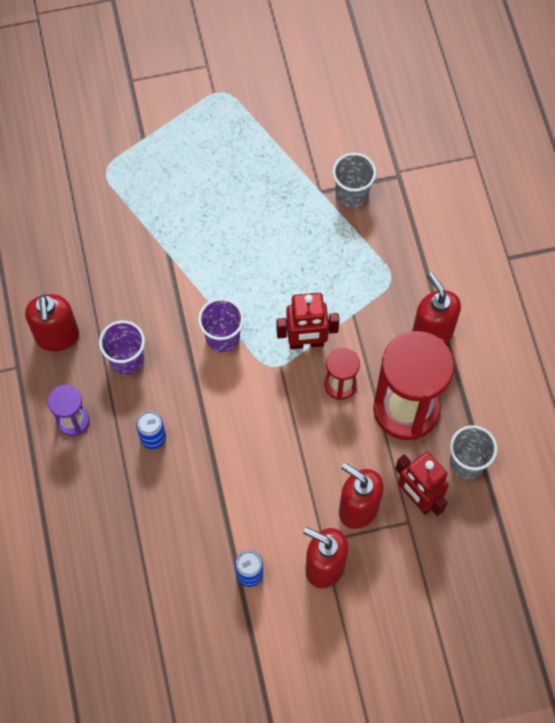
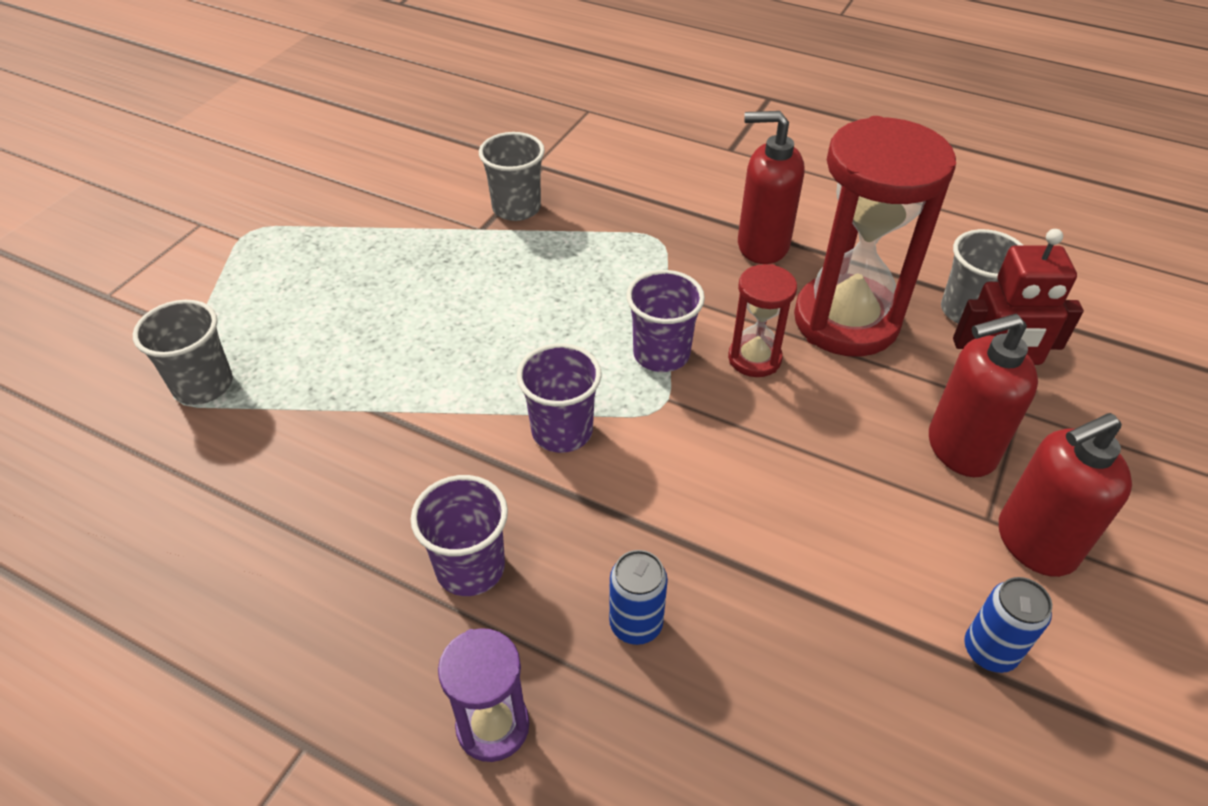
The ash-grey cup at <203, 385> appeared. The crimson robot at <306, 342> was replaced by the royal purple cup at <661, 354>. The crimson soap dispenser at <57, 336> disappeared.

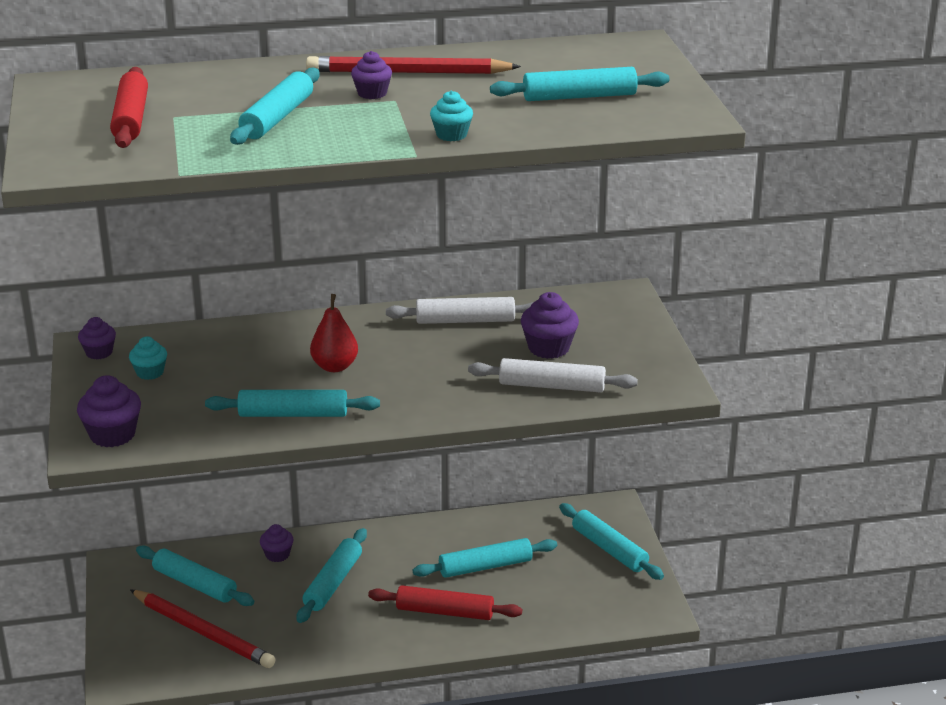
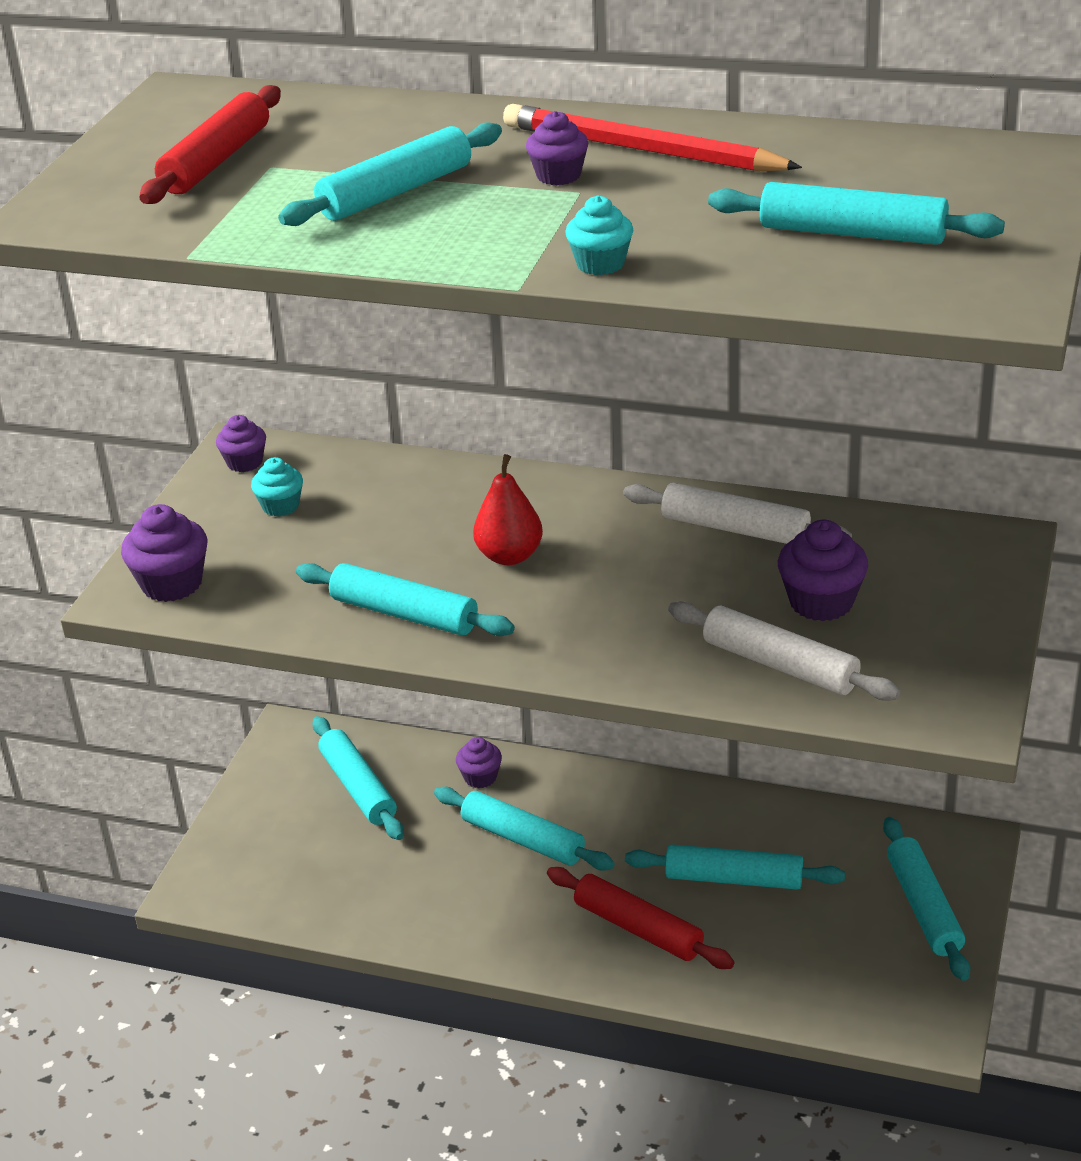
The aqua pastry roller at <333, 583> turned 75 degrees clockwise. The crimson wooden pencil at <202, 632> disappeared.

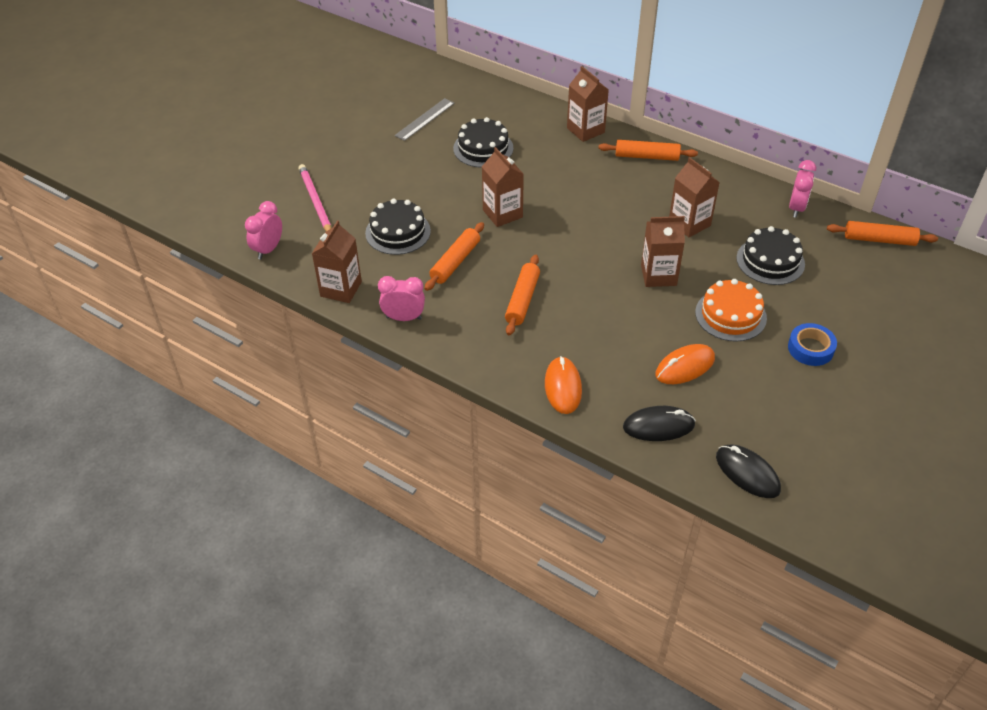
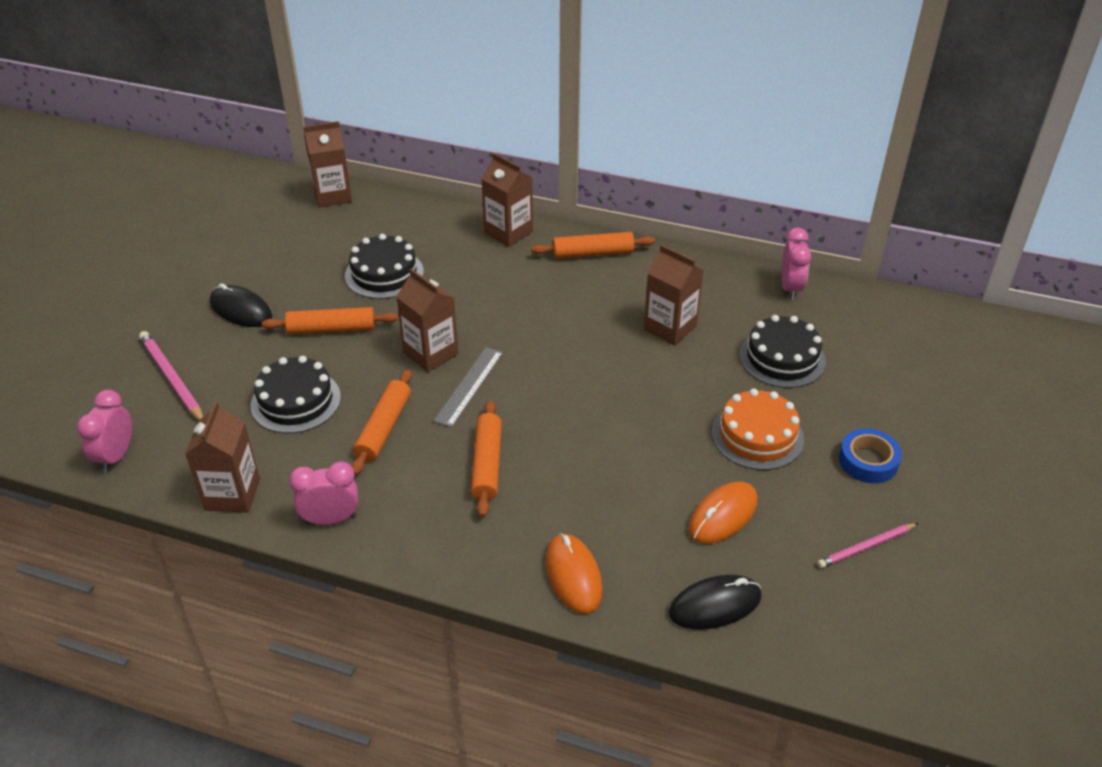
The ebony mouse moved from <747, 473> to <241, 310>. The orange-coloured pastry roller moved from <879, 240> to <332, 329>. The brown juice carton moved from <658, 275> to <332, 196>. The ash-grey ruler moved from <425, 119> to <469, 386>. The pink wooden pencil at <866, 547> appeared.

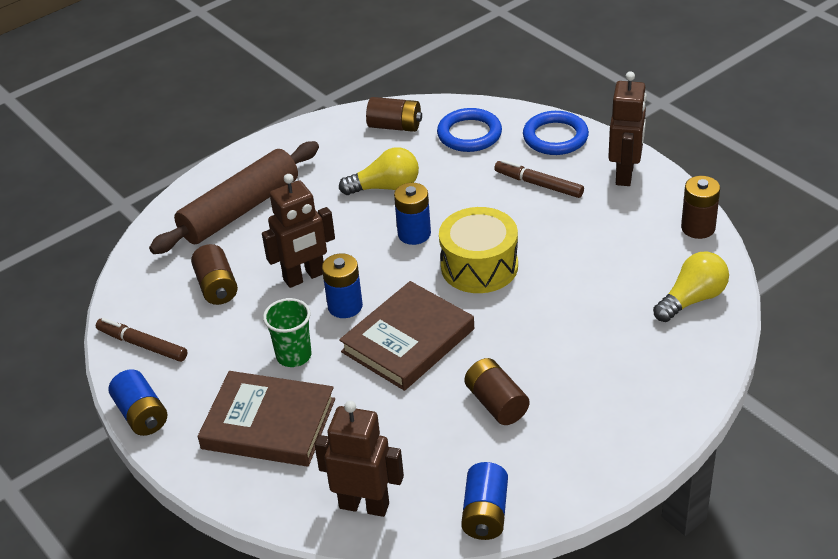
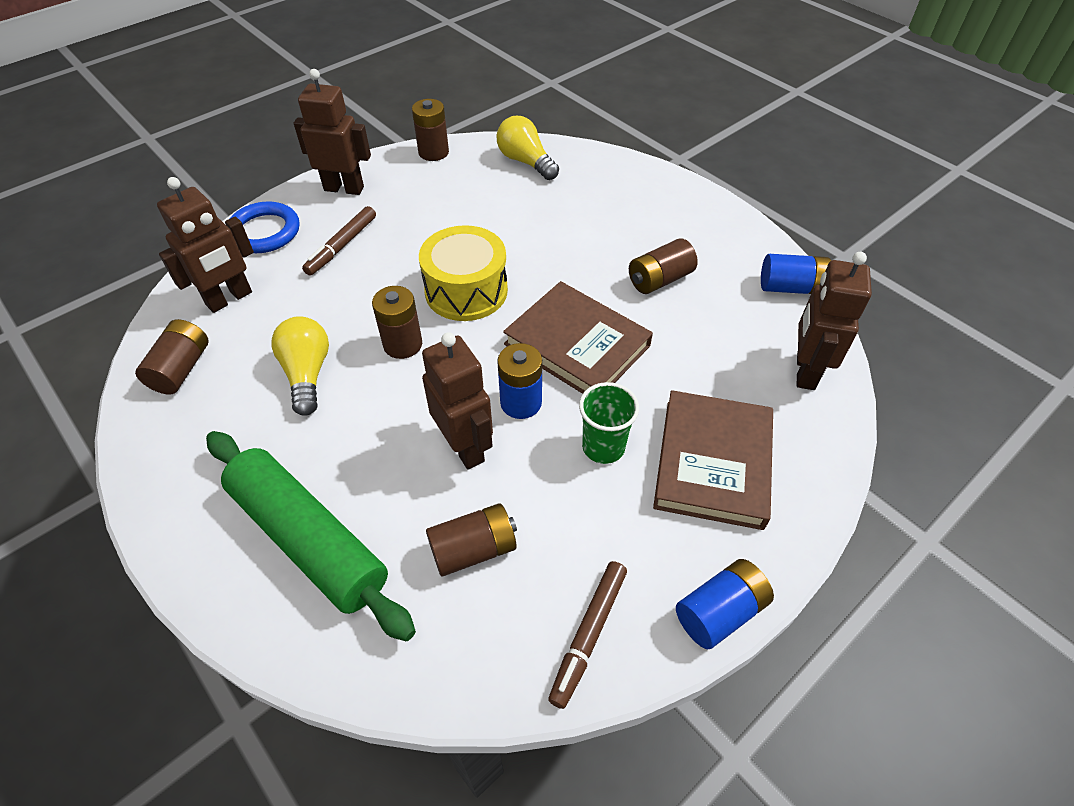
The royal blue hoop at <469, 134> was replaced by the brown robot at <229, 299>. The brown pastry roller at <240, 210> became the leaf-green pastry roller at <309, 539>. The royal blue battery at <414, 234> became the brown battery at <403, 344>.

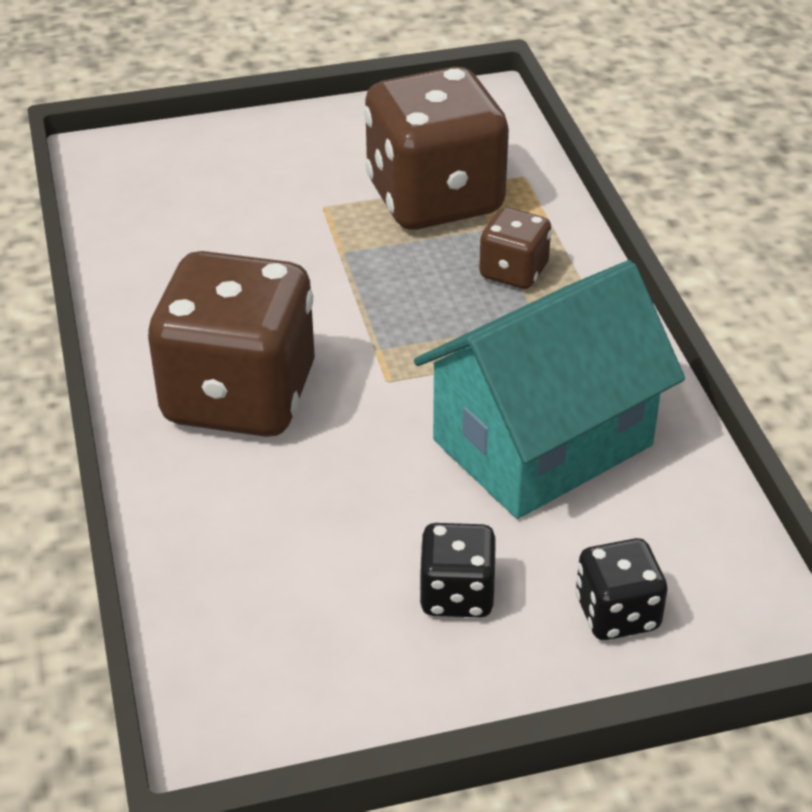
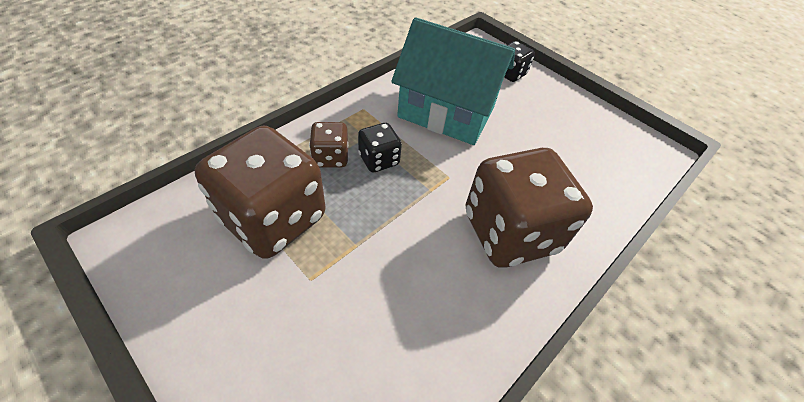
The ebony dice moved from <457, 595> to <379, 160>.

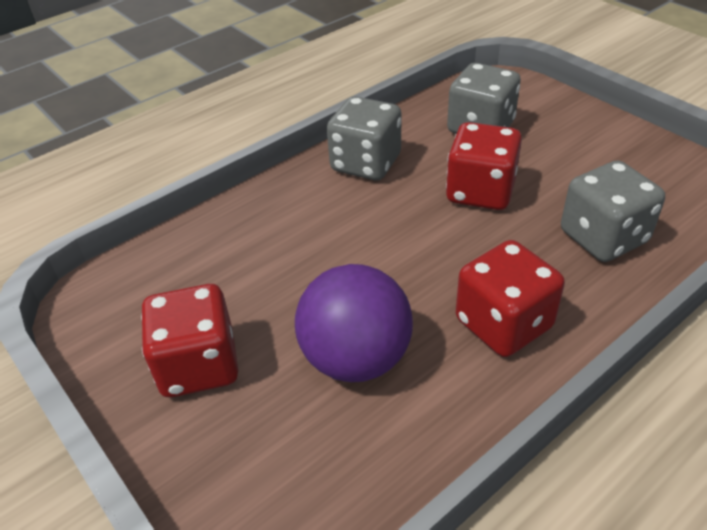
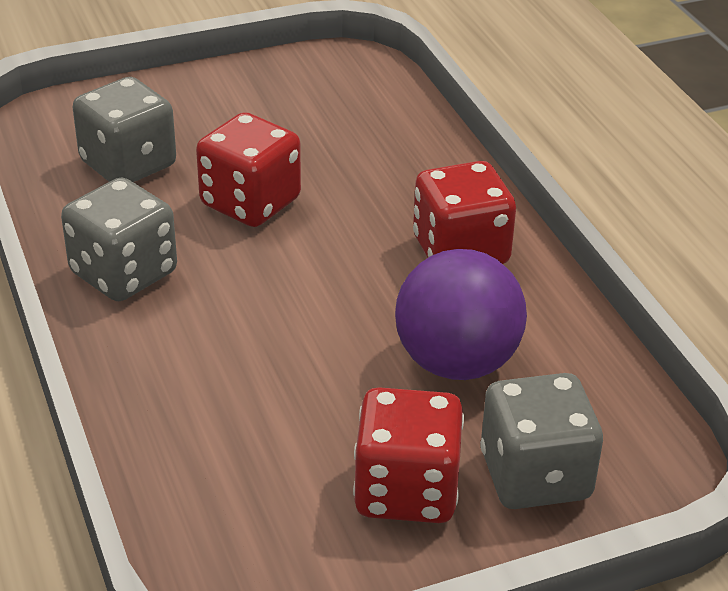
The ash-grey dice moved from <603, 237> to <535, 476>.

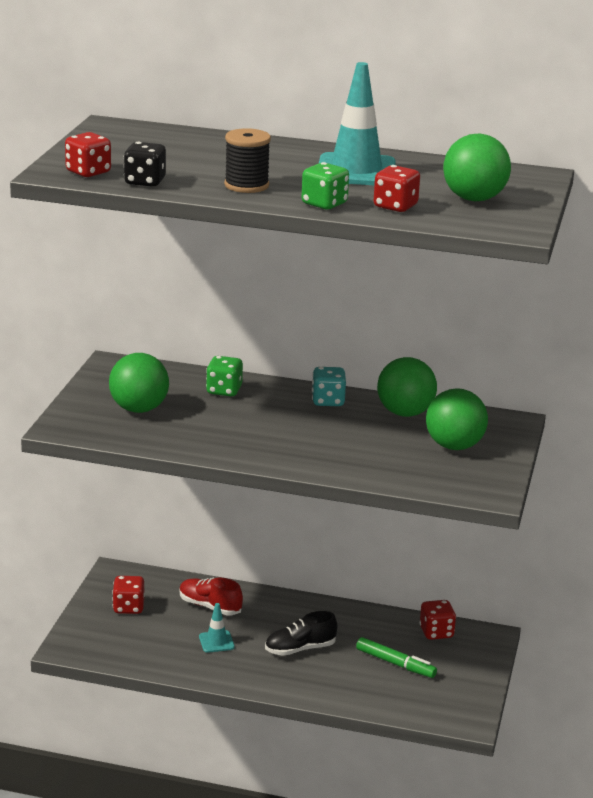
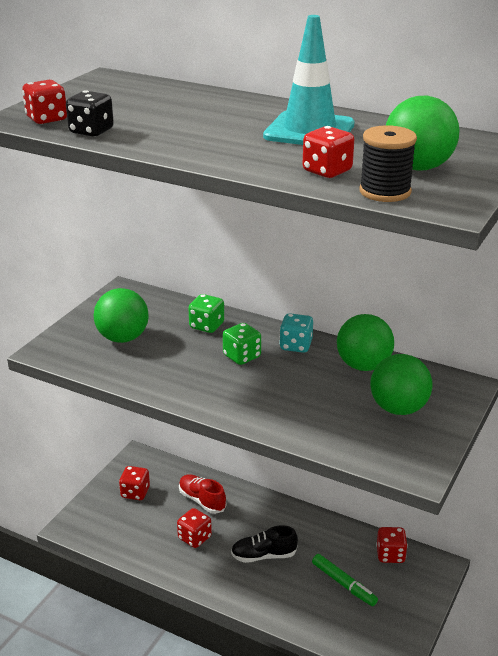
The aqua safety cone at <216, 642> was replaced by the crimson dice at <194, 538>. The leaf-green dice moved from <324, 204> to <242, 356>. The ebony bobbin moved from <246, 185> to <385, 192>.

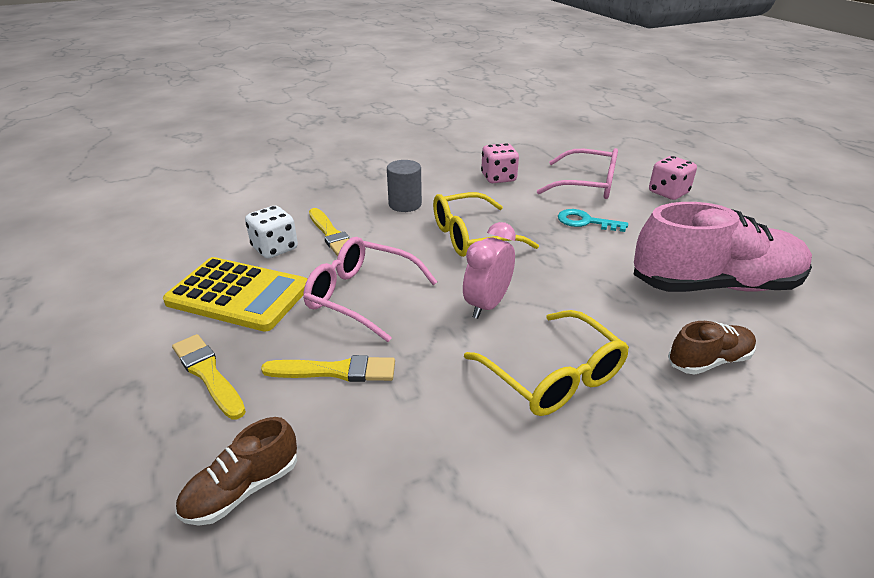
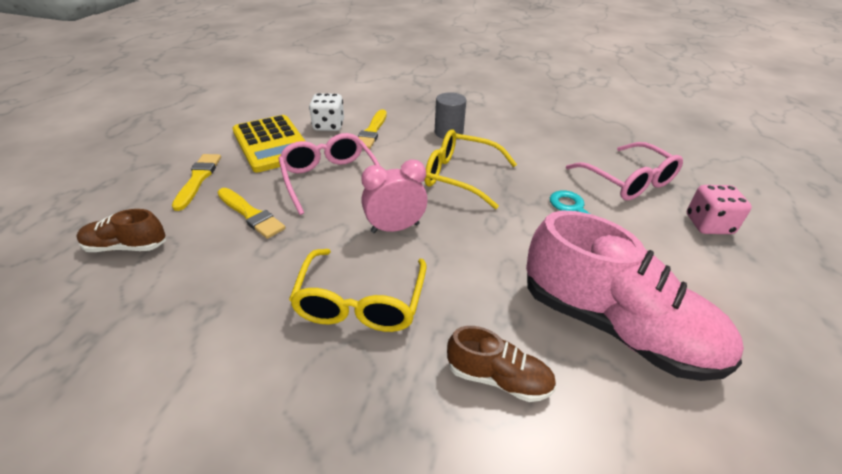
The pink dice at <498, 178> disappeared.

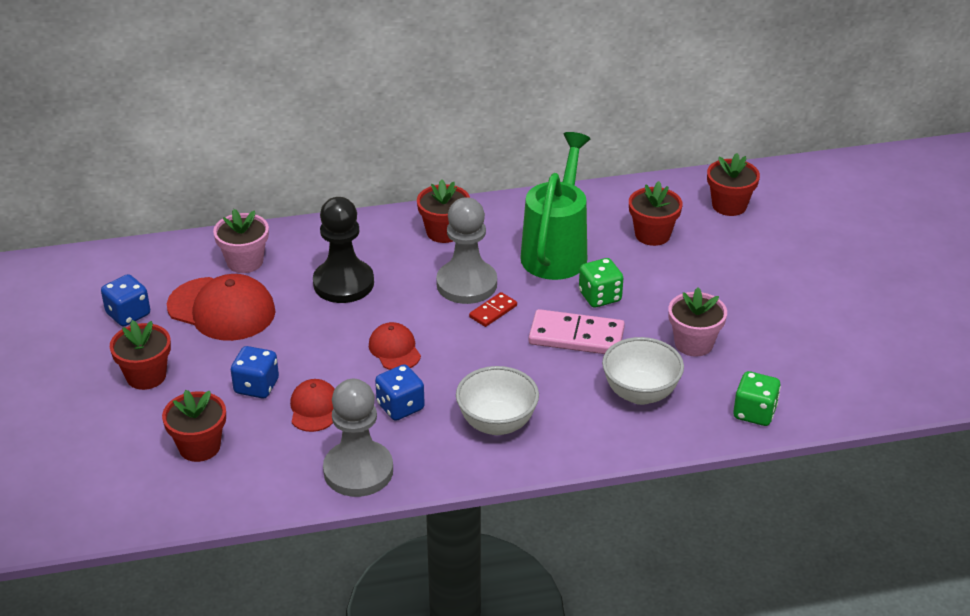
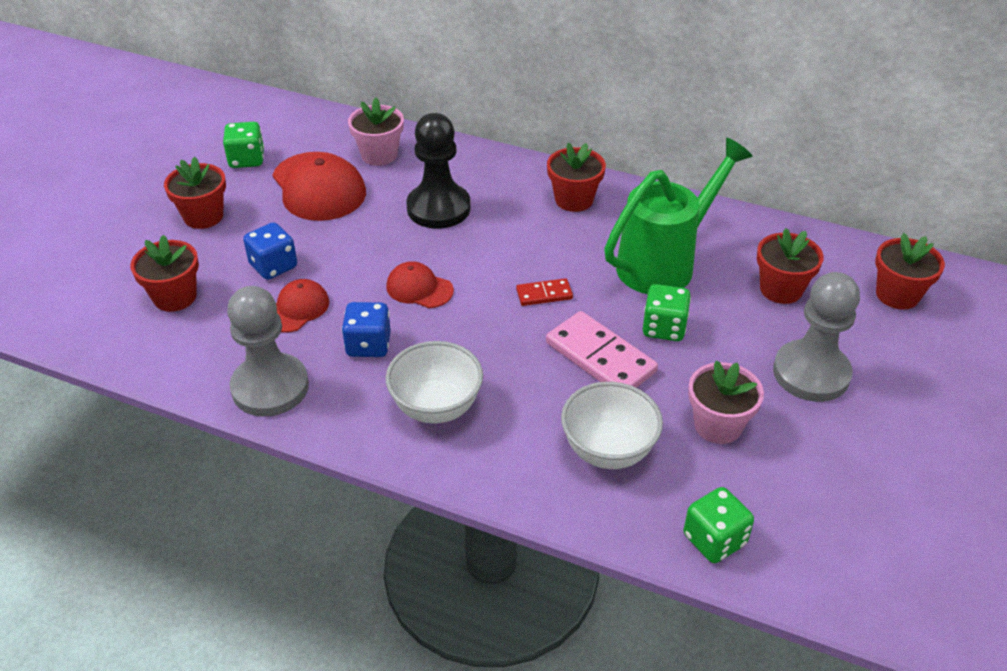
The royal blue dice at <128, 314> became the leaf-green dice at <247, 159>. The crimson baseball cap at <394, 349> turned 75 degrees counterclockwise. The ash-grey pawn moved from <466, 284> to <811, 373>.

